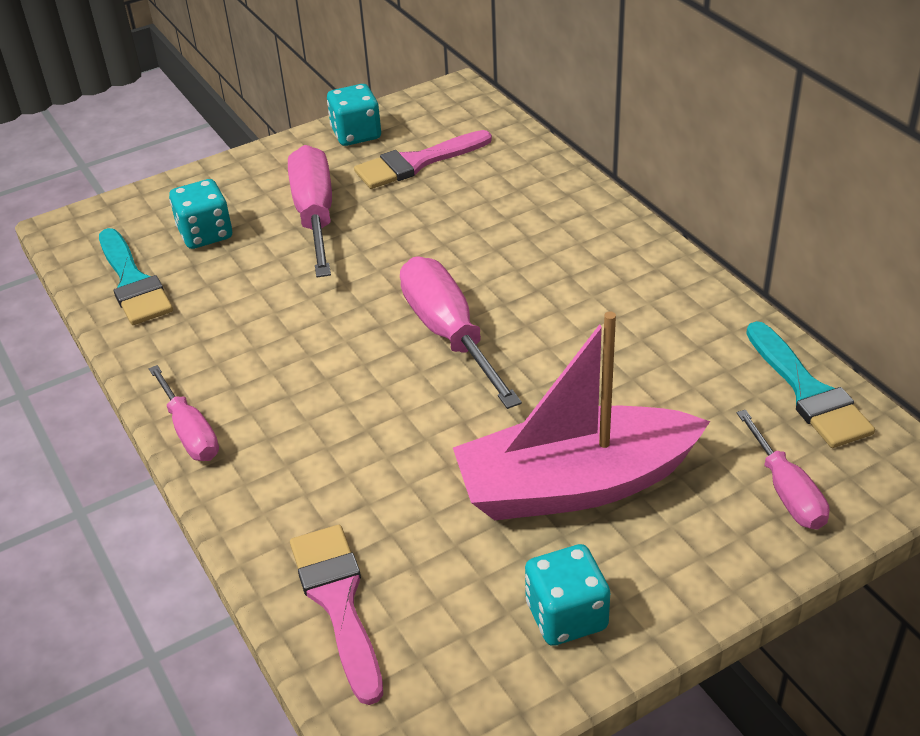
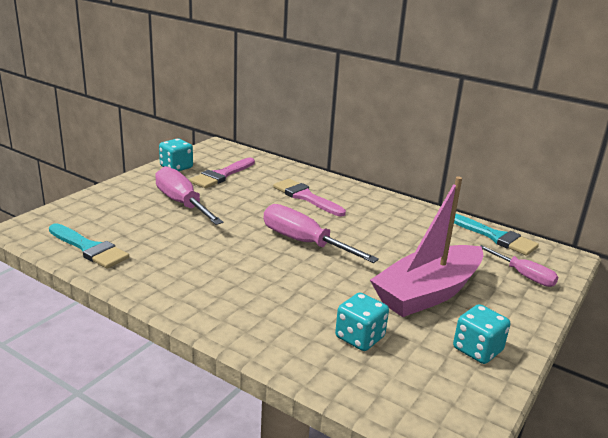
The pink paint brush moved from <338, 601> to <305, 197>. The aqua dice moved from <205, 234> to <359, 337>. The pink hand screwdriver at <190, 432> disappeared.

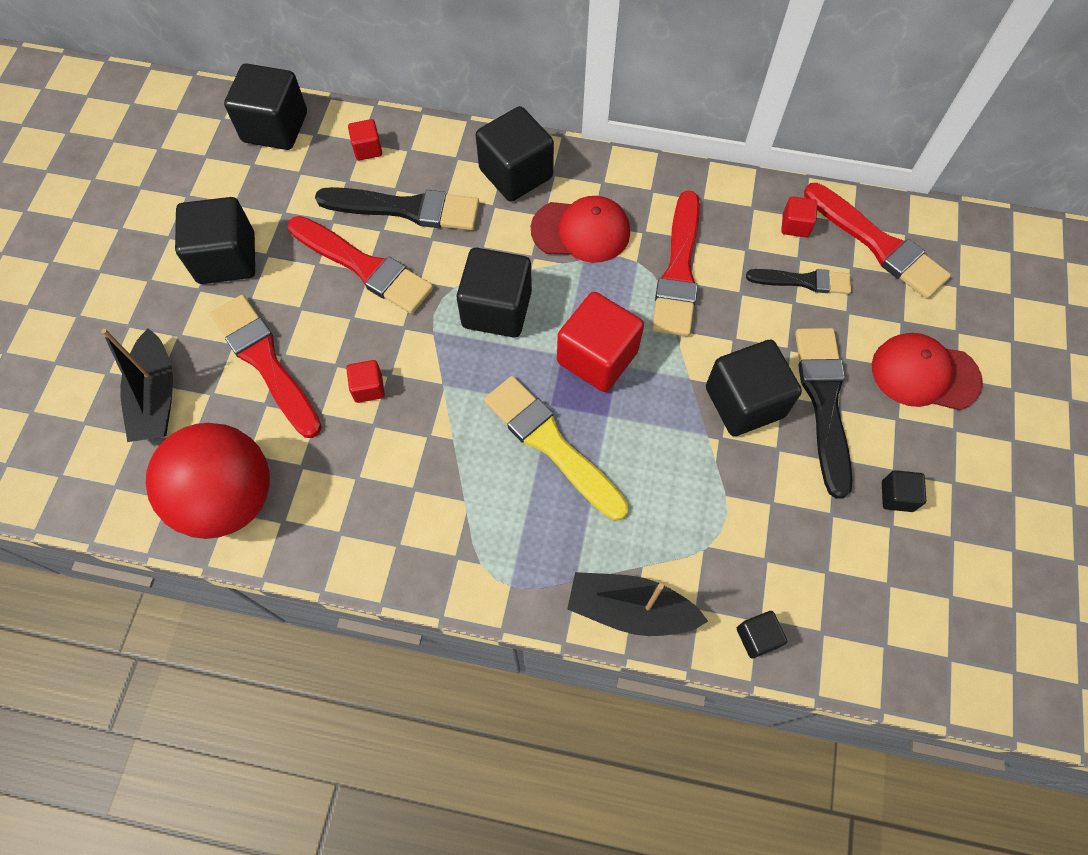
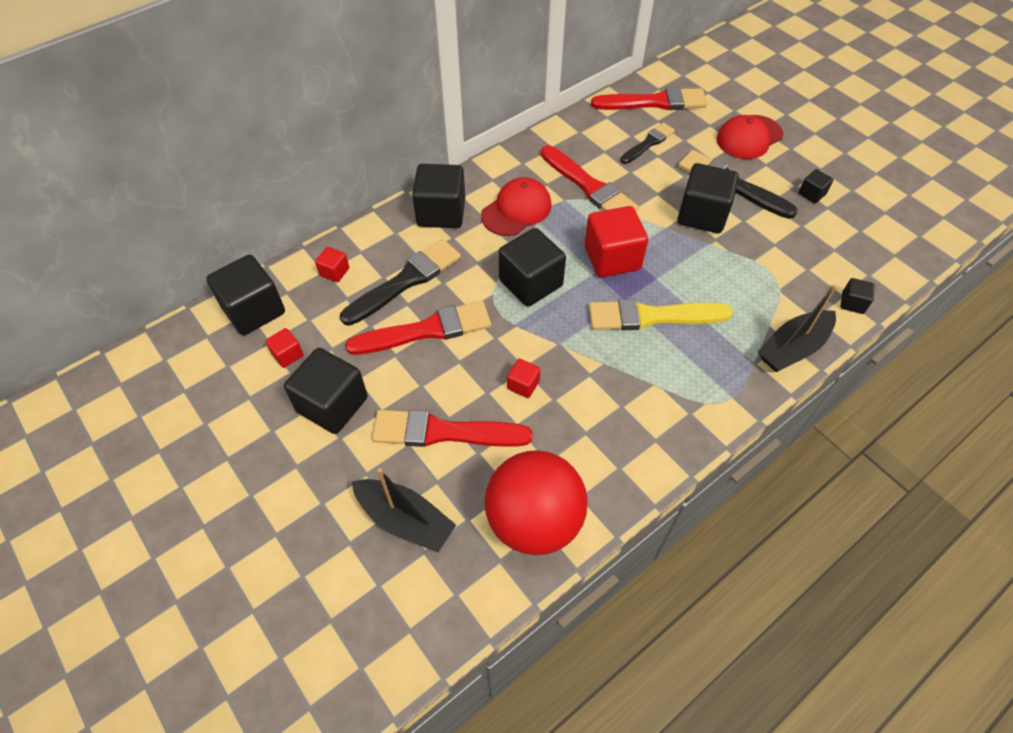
The crimson solid cube moved from <795, 225> to <287, 355>.

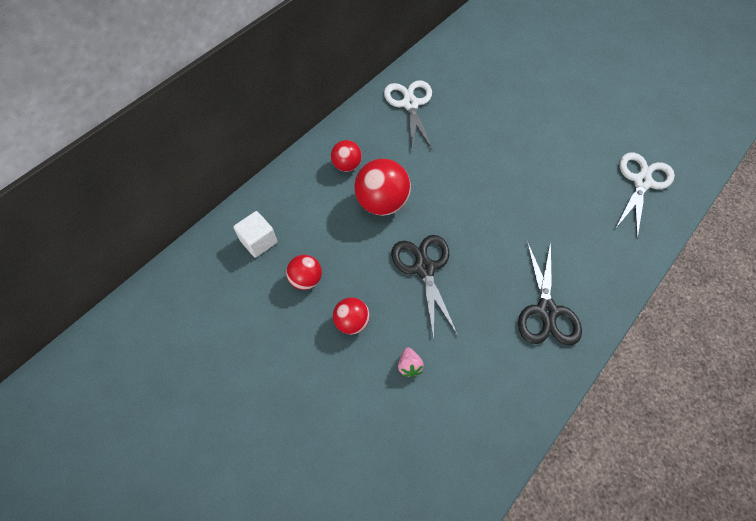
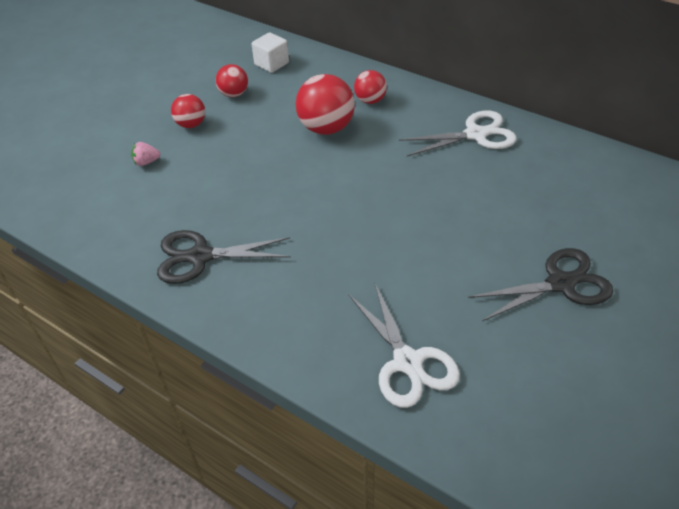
The white shears at <642, 182> turned 45 degrees clockwise. The ebony shears moved from <424, 268> to <560, 283>.

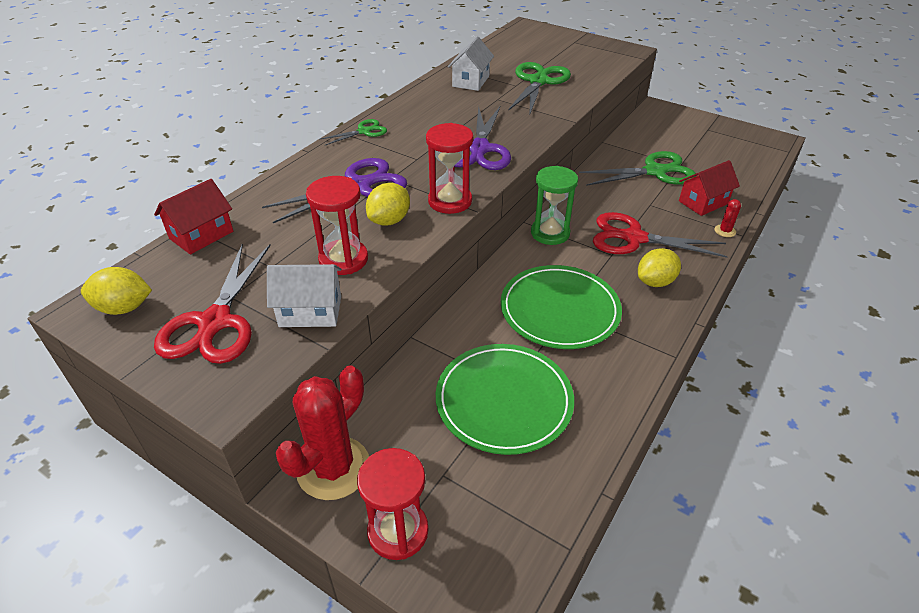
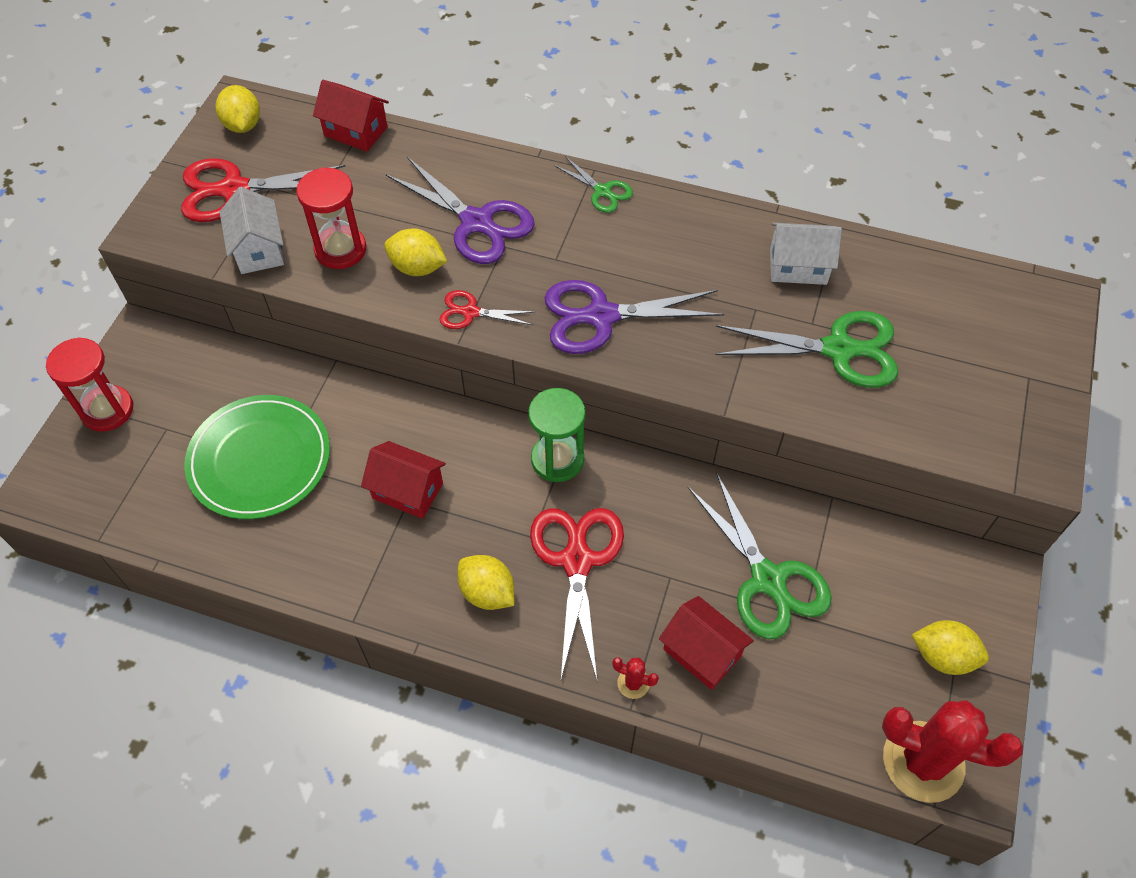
The leaf-green dinner plate at <559, 310> was replaced by the crimson house at <407, 491>. The crimson sandglass at <450, 201> was replaced by the crimson shears at <470, 312>. The crimson prickly plant moved from <333, 468> to <923, 761>. The yellow lemon at <943, 656> appeared.

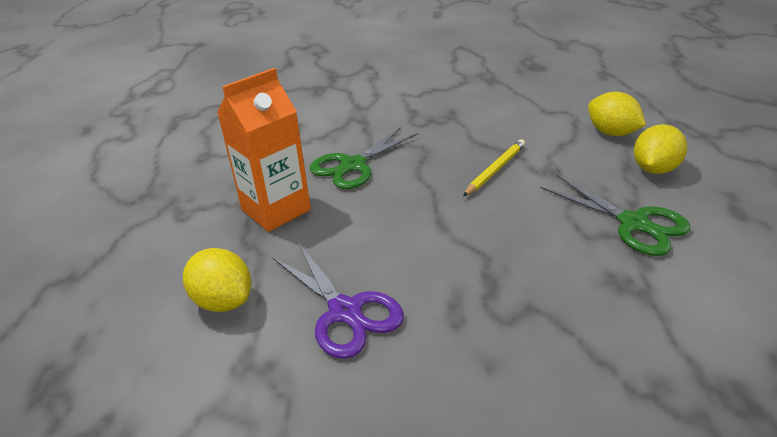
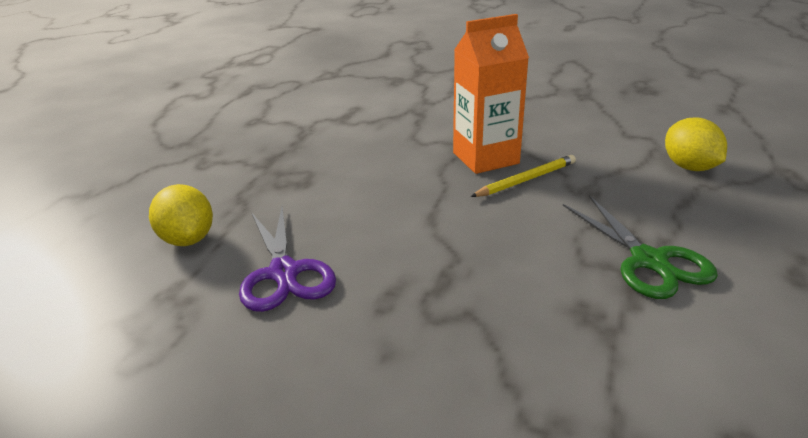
The orange-coloured juice carton moved from <276, 210> to <485, 158>. The leaf-green shears at <353, 165> disappeared. The yellow lemon at <653, 169> disappeared.

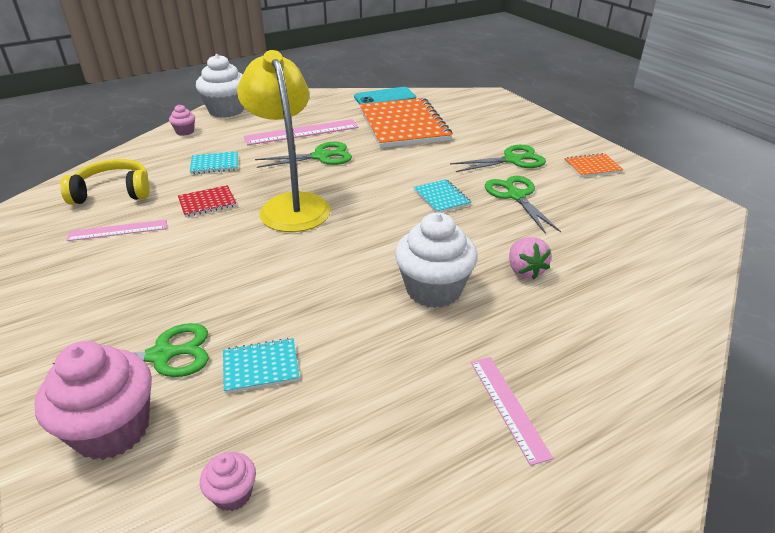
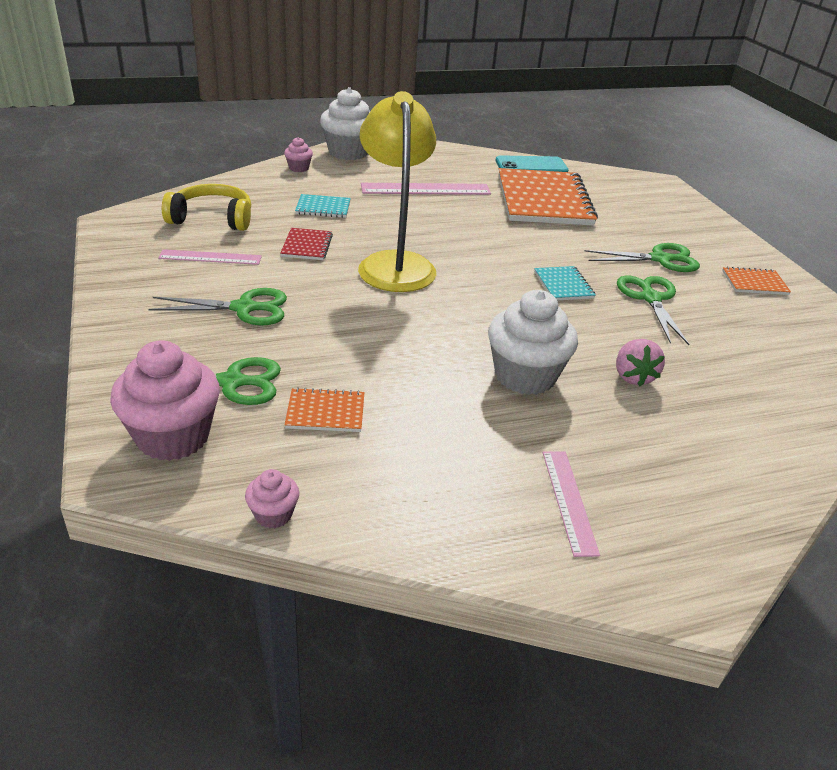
The leaf-green shears moved from <320, 156> to <244, 308>. The crimson exercise book at <207, 202> turned 75 degrees counterclockwise. The aqua exercise book at <261, 367> became the orange-coloured exercise book at <325, 412>.

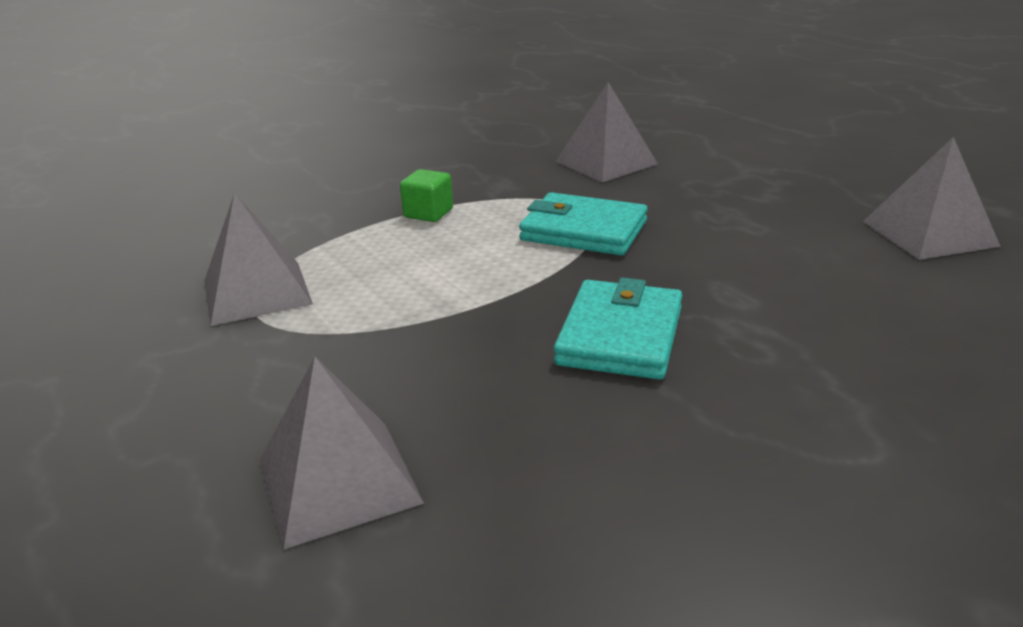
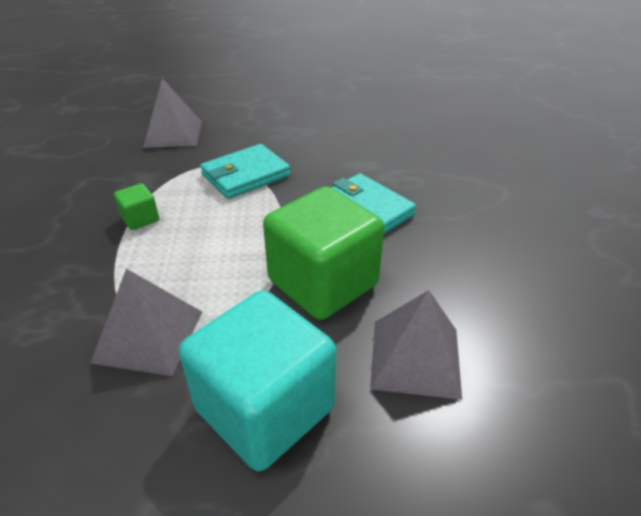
The aqua solid cube at <265, 409> appeared. The leaf-green solid cube at <323, 283> appeared. The ash-grey solid pyramid at <929, 233> disappeared.

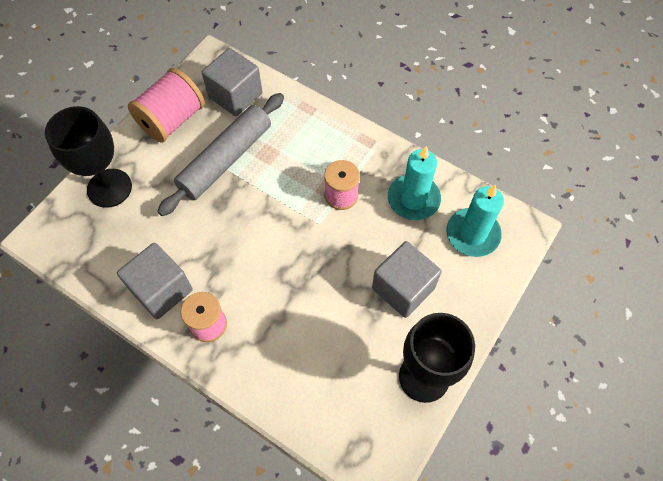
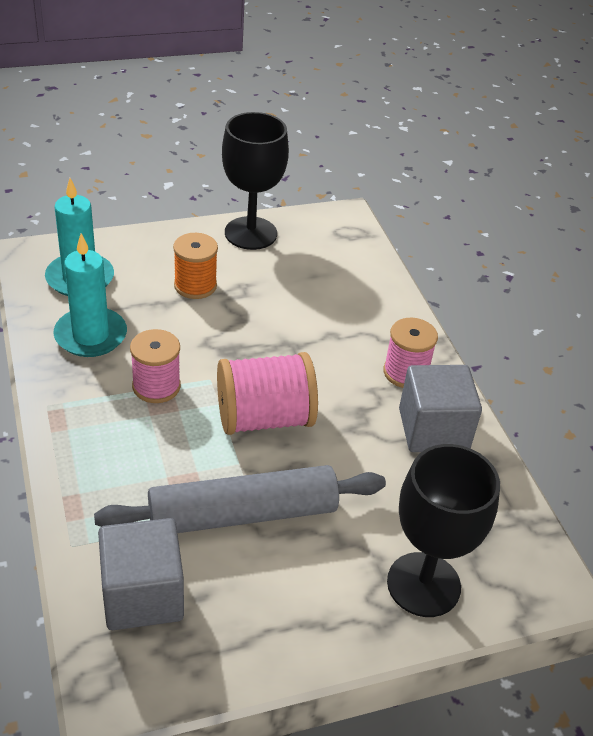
The ash-grey solid cube at <403, 288> was replaced by the orange-coloured bobbin at <195, 285>. The pink bobbin moved from <172, 120> to <264, 418>.

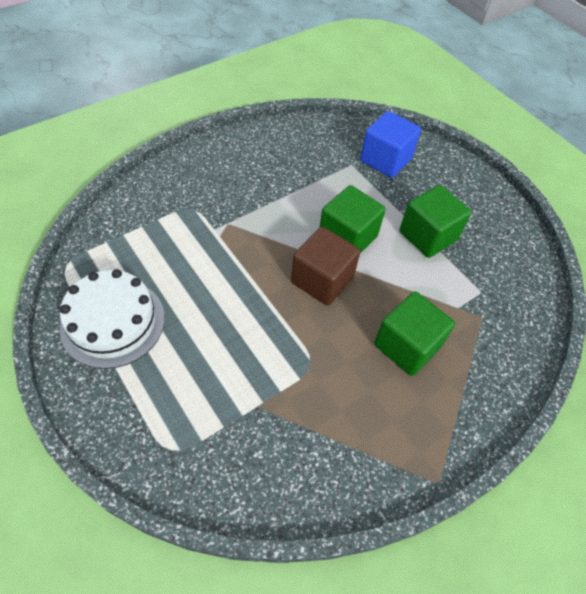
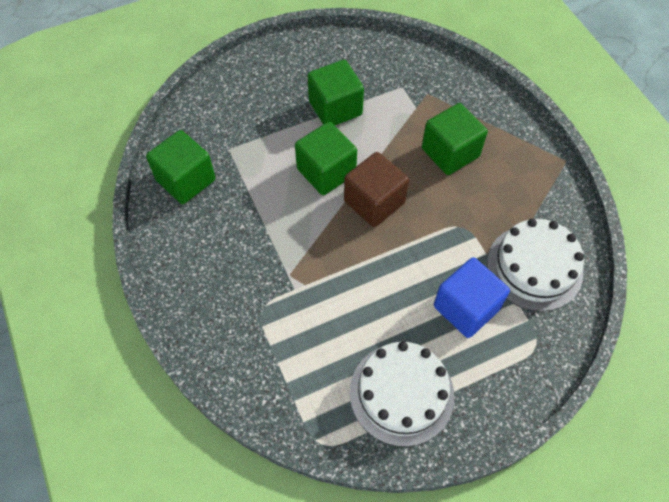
The leaf-green solid cube at <186, 180> appeared. The royal blue solid cube moved from <385, 160> to <466, 308>. The white cake at <534, 267> appeared.

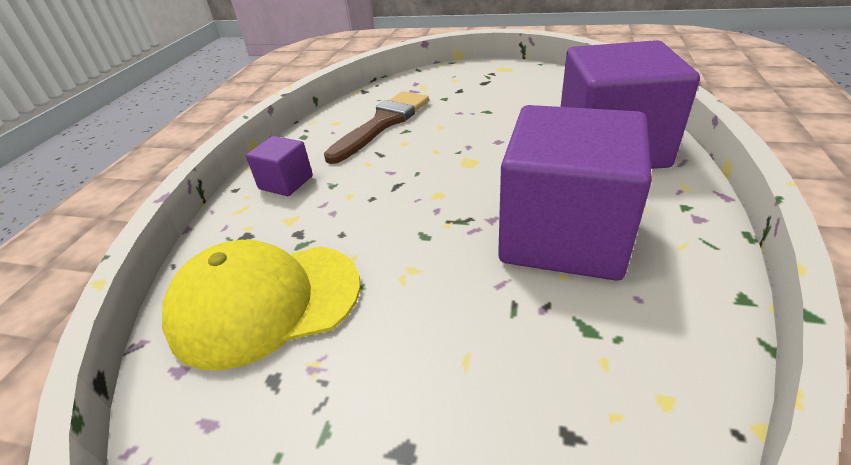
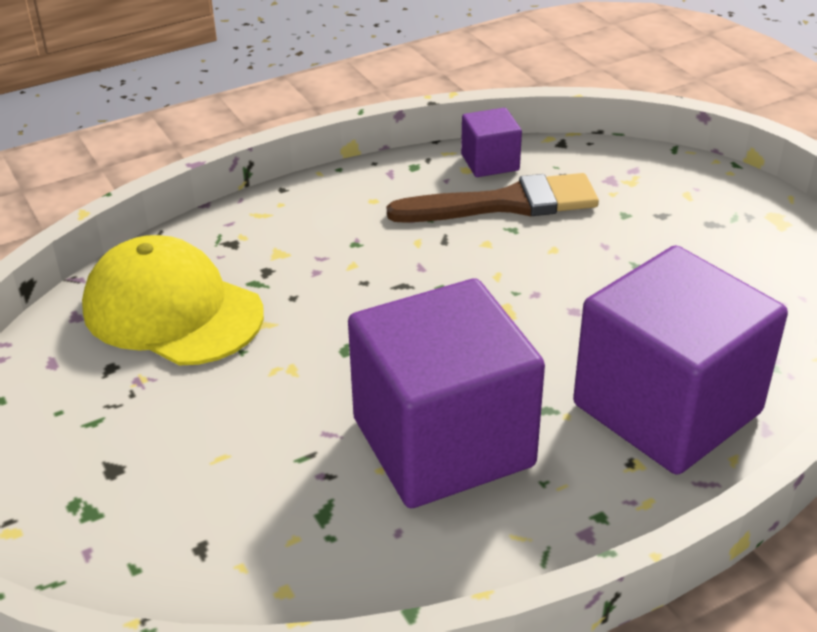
The royal purple solid cube moved from <286, 182> to <490, 162>.

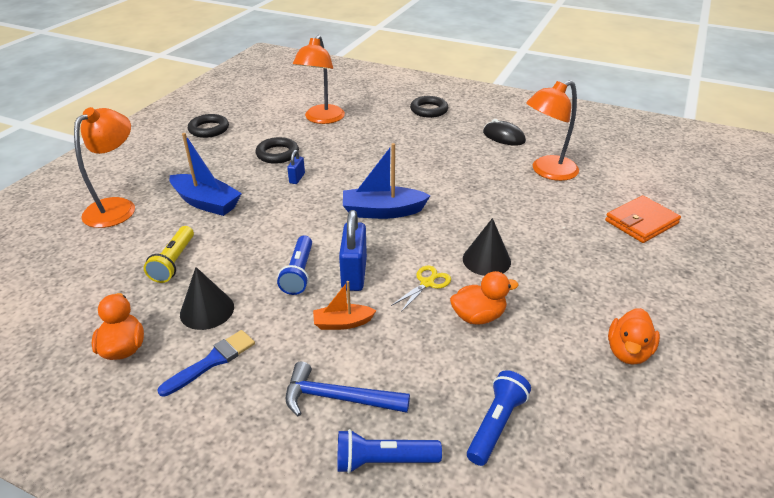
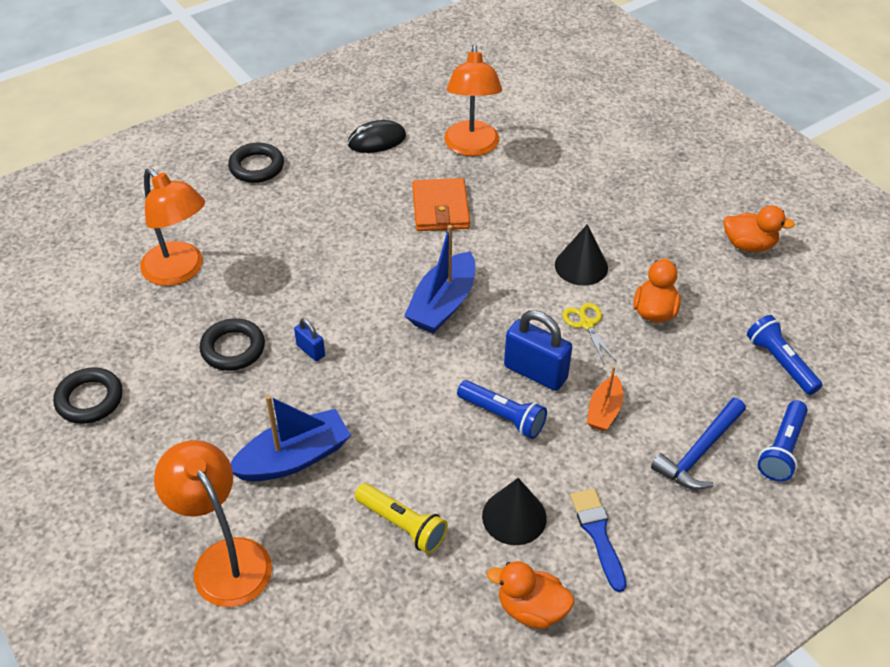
The orange-coloured card wallet moved from <641, 222> to <440, 208>. The orange-coloured duck at <628, 352> turned 45 degrees counterclockwise.

